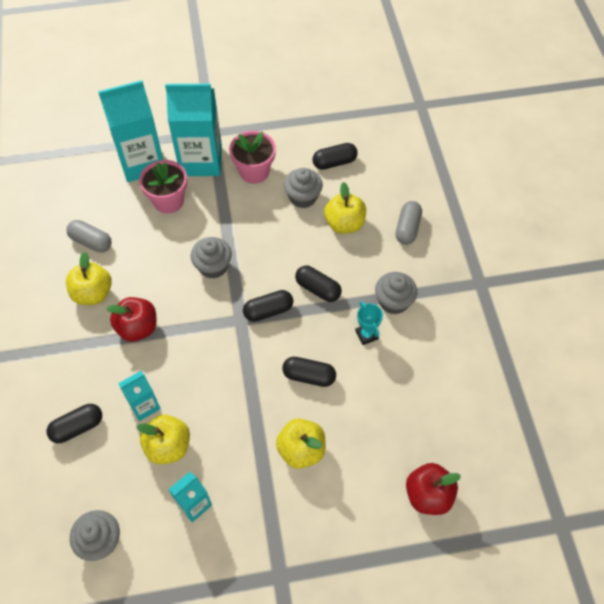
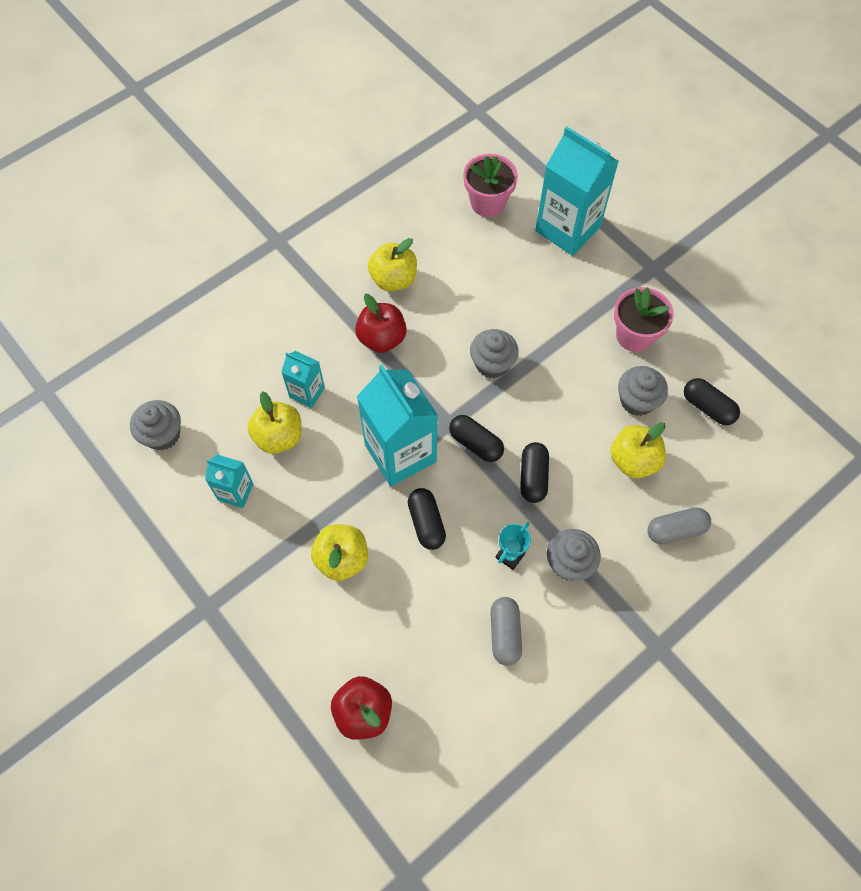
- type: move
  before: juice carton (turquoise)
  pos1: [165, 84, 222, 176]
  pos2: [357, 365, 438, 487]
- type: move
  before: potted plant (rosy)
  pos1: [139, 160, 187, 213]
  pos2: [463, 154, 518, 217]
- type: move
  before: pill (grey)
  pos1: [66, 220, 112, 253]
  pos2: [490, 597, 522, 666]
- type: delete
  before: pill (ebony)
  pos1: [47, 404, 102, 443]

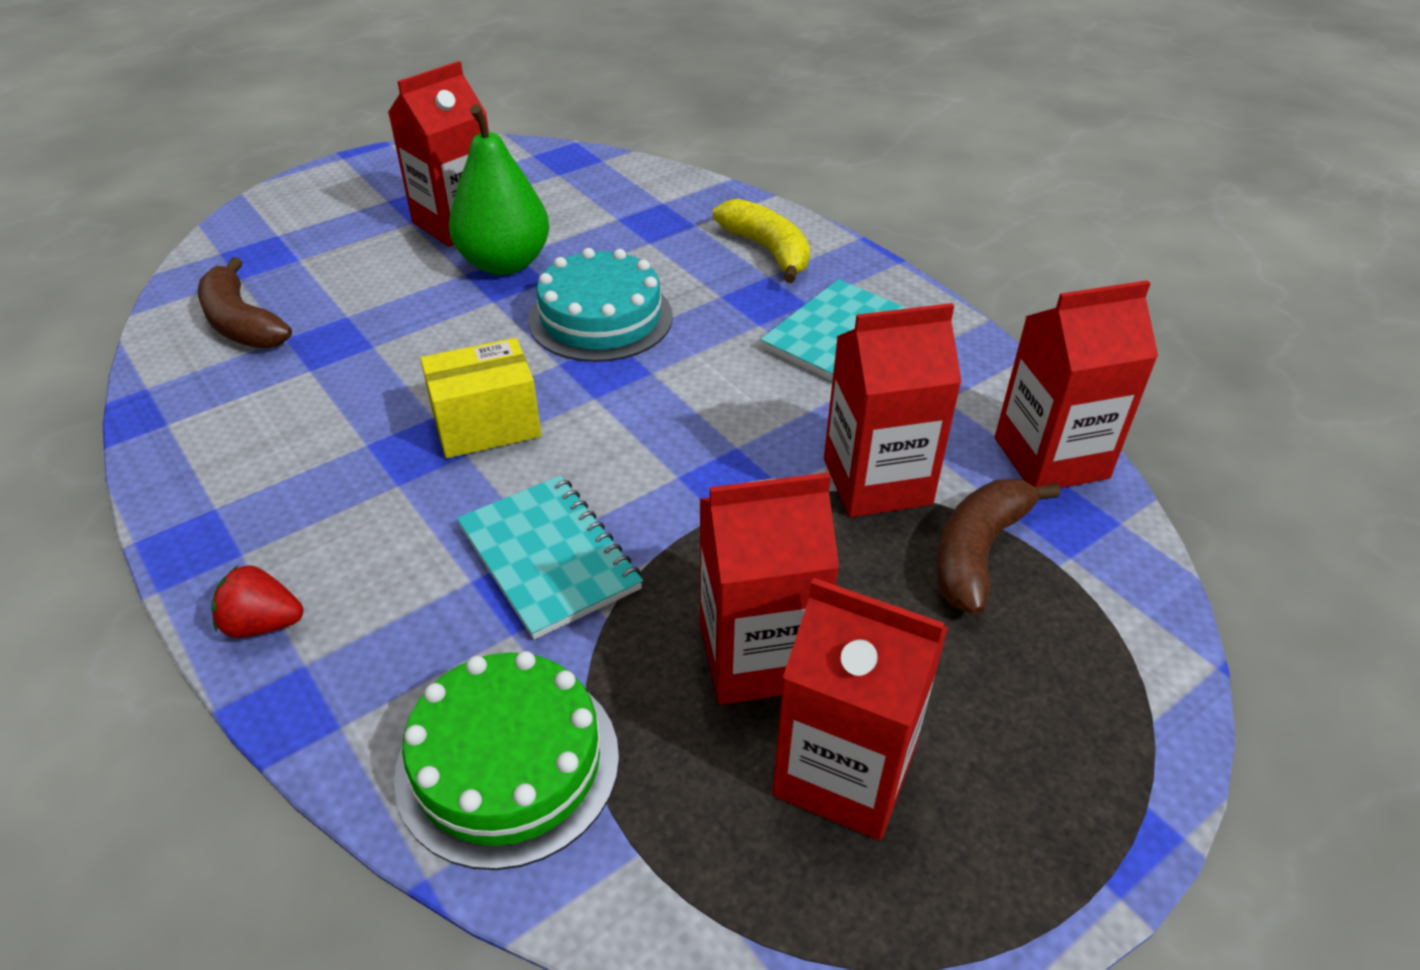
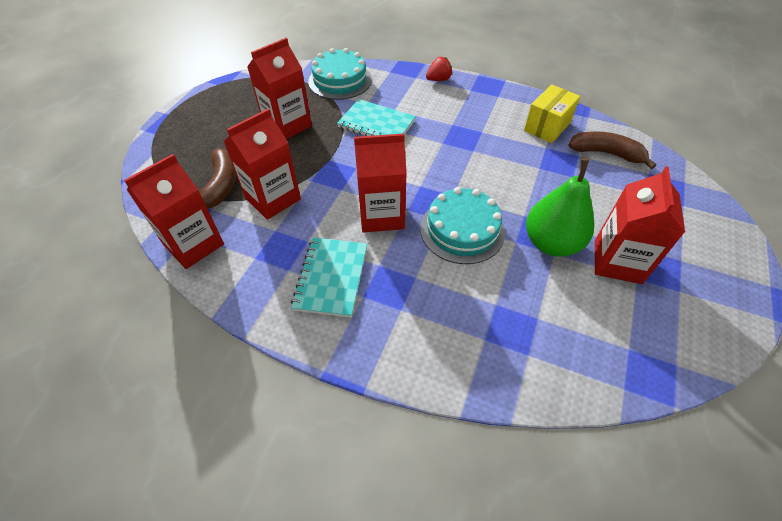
- type: delete
  before: toy banana (golden)
  pos1: [712, 199, 810, 283]
- type: move
  before: box (golden)
  pos1: [420, 338, 541, 458]
  pos2: [524, 84, 580, 143]
- type: move
  before: juice carton (scarlet)
  pos1: [772, 578, 948, 841]
  pos2: [354, 133, 407, 232]
- type: recolor
  before: gateau (emerald)
  after: gateau (turquoise)
  pos1: [394, 651, 619, 870]
  pos2: [308, 48, 372, 100]

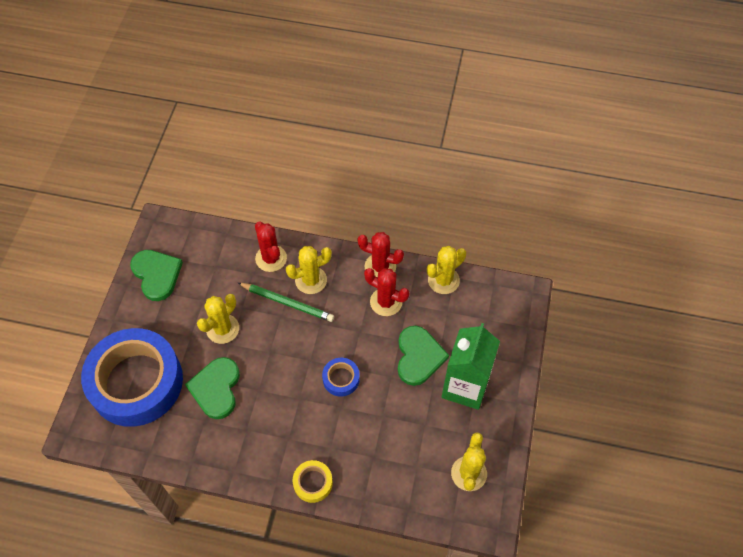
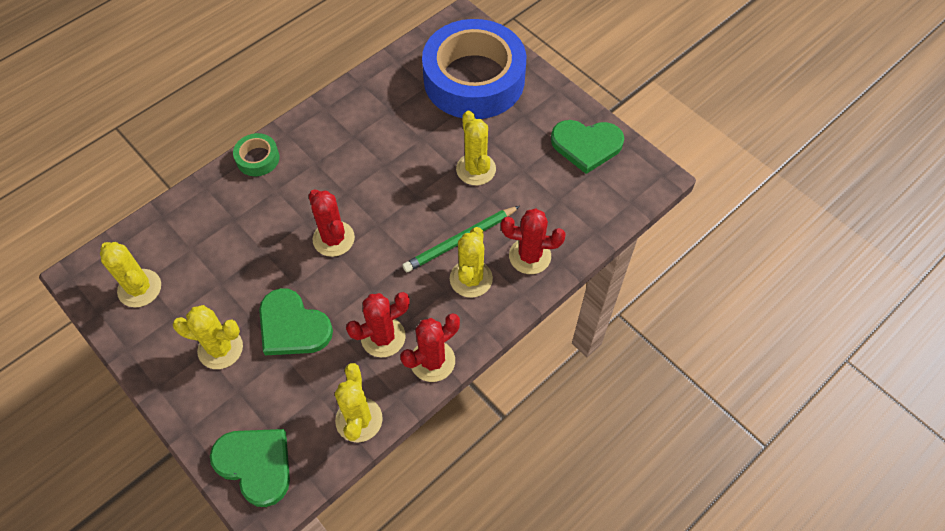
- type: replace
  before: juice carton (emerald)
  after: saguaro cactus (golden)
  pos1: [442, 323, 500, 410]
  pos2: [172, 305, 243, 369]
- type: move
  before: heart shape (emerald)
  pos1: [185, 357, 240, 419]
  pos2: [210, 429, 290, 507]
- type: replace
  before: sticky tape (blue)
  after: saguaro cactus (scarlet)
  pos1: [322, 358, 360, 396]
  pos2: [309, 189, 355, 257]
- type: recolor
  before: sticky tape (golden)
  after: sticky tape (emerald)
  pos1: [293, 460, 333, 503]
  pos2: [233, 133, 280, 176]

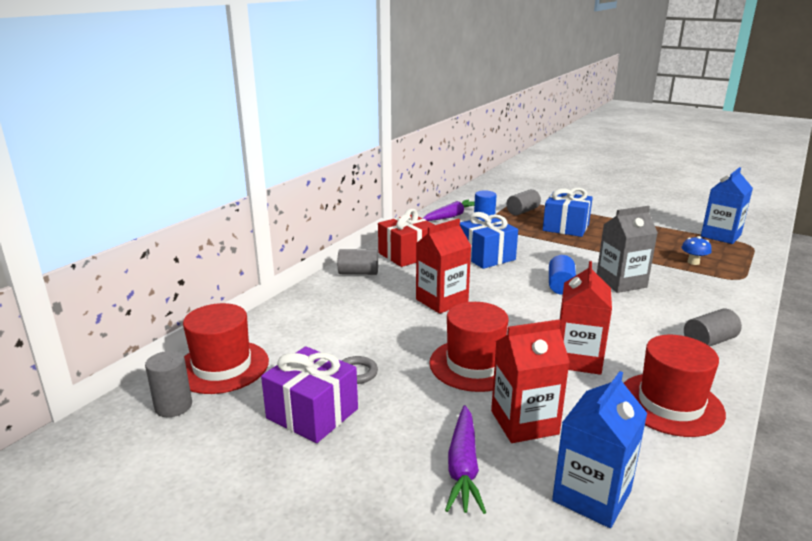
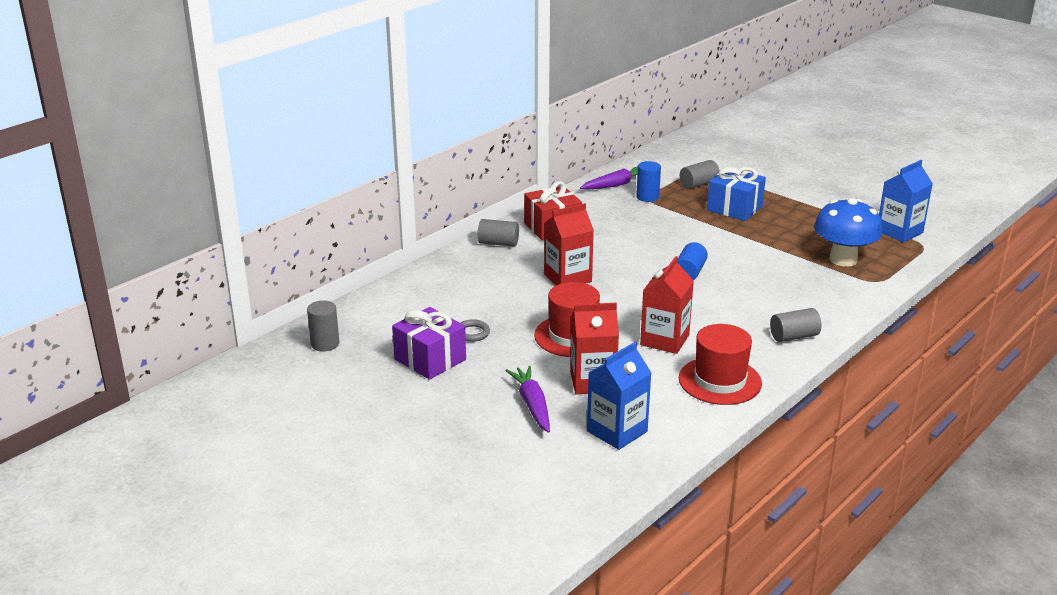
- type: delete
  before: juice carton (grey)
  pos1: [597, 206, 658, 293]
- type: delete
  before: wrapped gift (blue)
  pos1: [460, 212, 518, 269]
- type: resize
  before: mushroom (blue)
  pos1: [681, 236, 712, 265]
  pos2: [814, 198, 882, 267]
  scale: 2.3
- type: delete
  before: top hat (scarlet)
  pos1: [183, 303, 269, 394]
- type: rotate
  before: root vegetable (purple)
  pos1: [445, 405, 486, 514]
  pos2: [505, 366, 550, 433]
  turn: 150

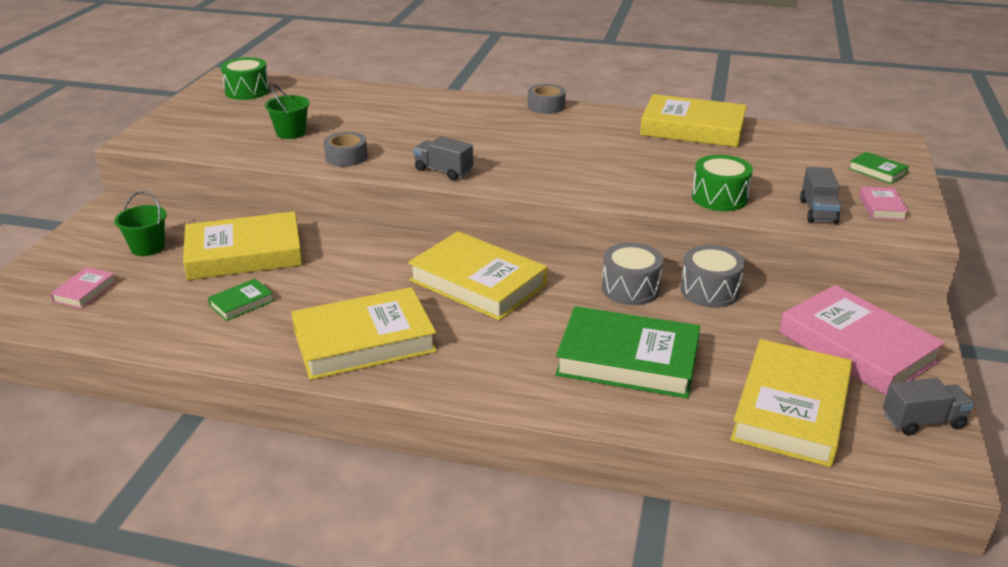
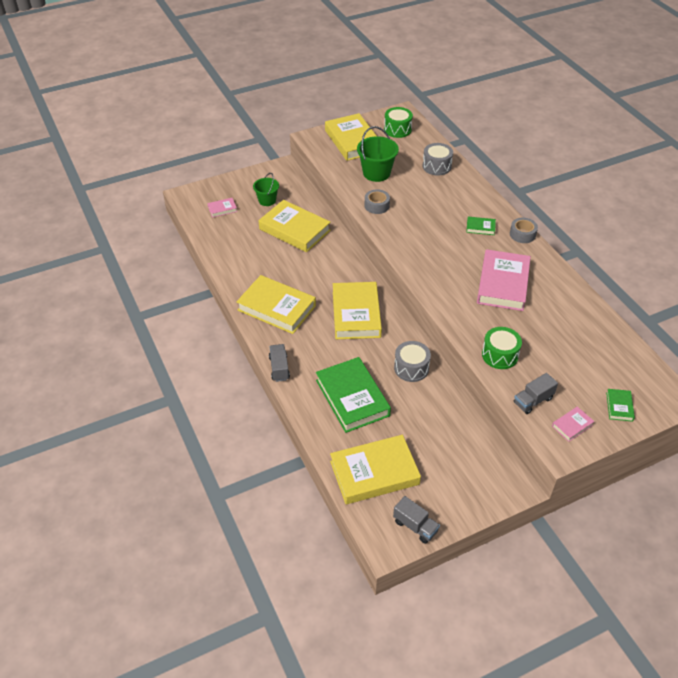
- type: resize
  before: pail (emerald)
  pos1: [265, 84, 310, 139]
  pos2: [357, 126, 399, 182]
  scale: 1.56
- type: move
  before: book (golden)
  pos1: [640, 94, 747, 147]
  pos2: [325, 113, 376, 161]
- type: move
  before: truck (grey)
  pos1: [413, 136, 473, 180]
  pos2: [269, 344, 290, 382]
- type: move
  before: snare drum (grey)
  pos1: [680, 245, 745, 308]
  pos2: [423, 143, 453, 176]
- type: move
  before: book (emerald)
  pos1: [208, 278, 274, 321]
  pos2: [466, 217, 496, 235]
- type: move
  before: book (rosy)
  pos1: [779, 285, 945, 395]
  pos2: [477, 249, 531, 311]

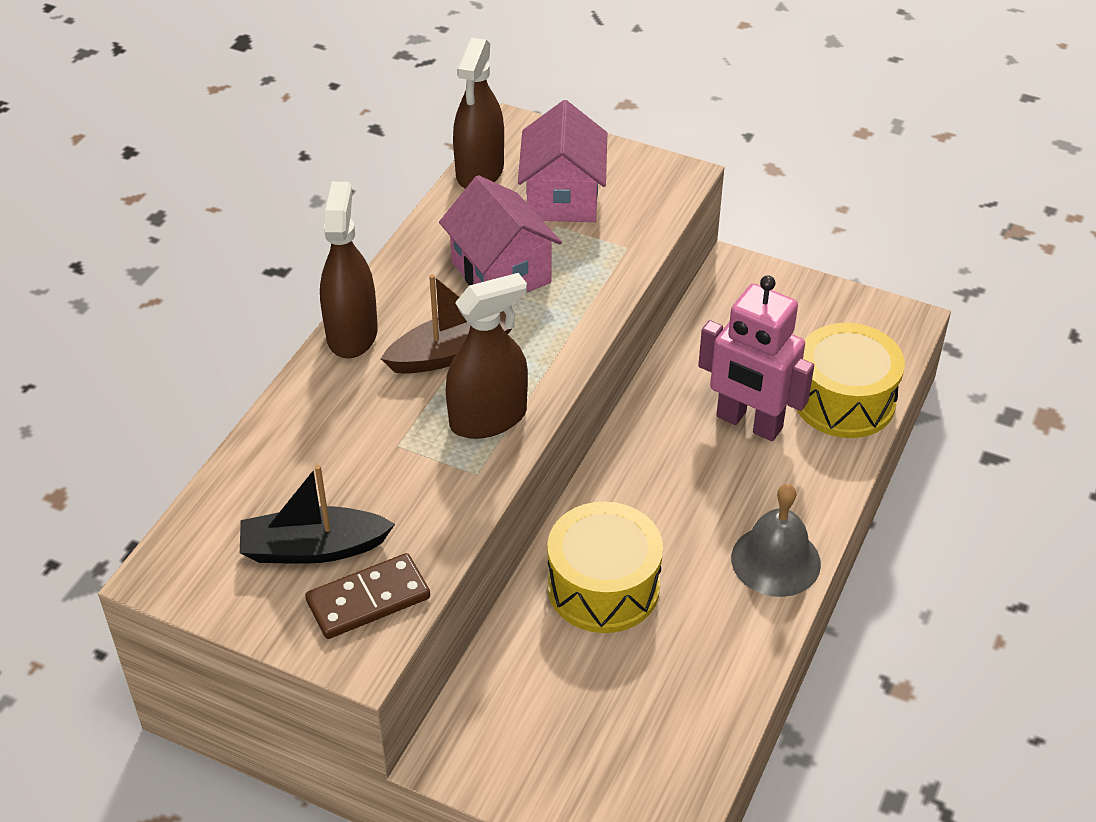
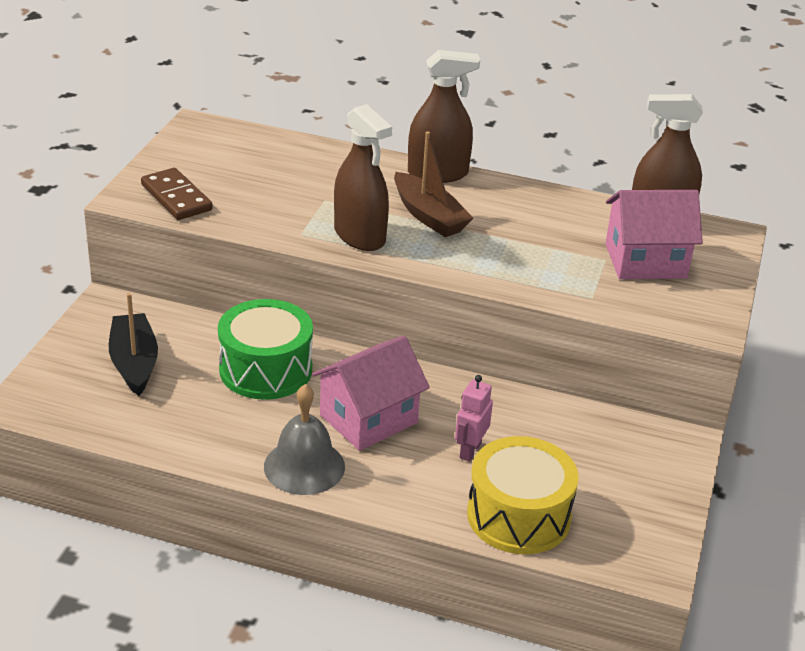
- type: move
  before: house (rosy)
  pos1: [439, 175, 562, 292]
  pos2: [312, 335, 430, 451]
- type: resize
  before: robot figure (rosy)
  pos1: [698, 276, 814, 441]
  pos2: [455, 375, 493, 462]
  scale: 0.52
- type: move
  before: boat (ebony)
  pos1: [240, 465, 395, 564]
  pos2: [109, 293, 158, 396]
- type: recolor
  before: snare drum (golden)
  after: snare drum (emerald)
  pos1: [547, 502, 663, 633]
  pos2: [218, 299, 313, 400]

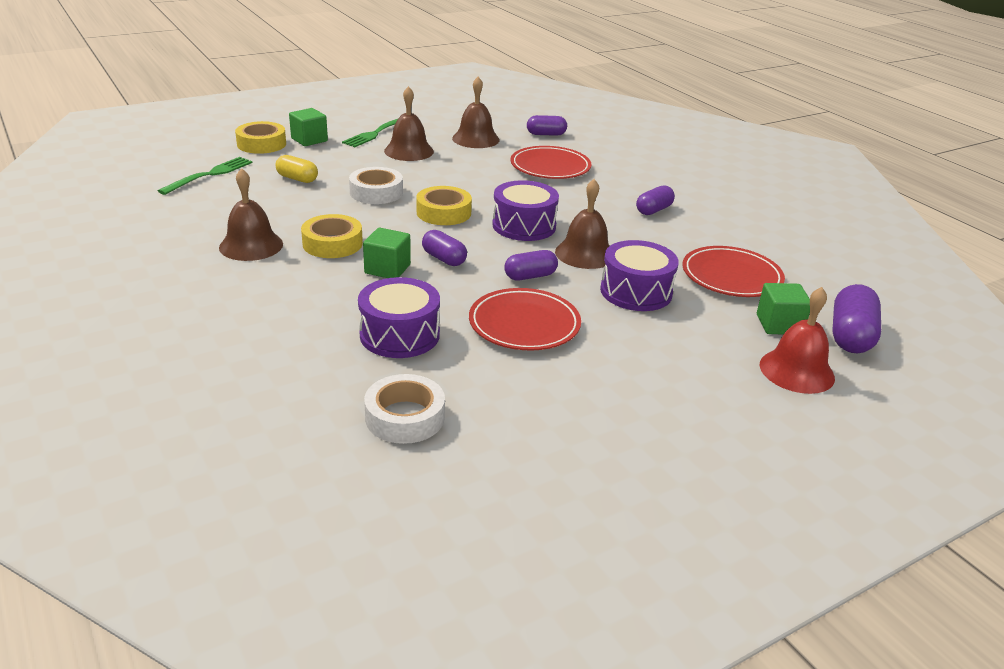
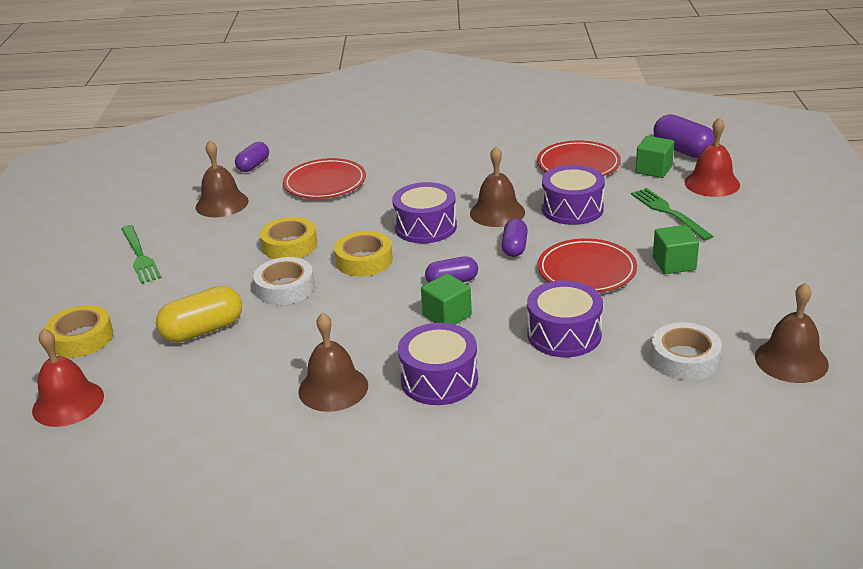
- type: move
  before: school bell (brown)
  pos1: [384, 86, 434, 161]
  pos2: [755, 283, 829, 383]
- type: move
  before: solid cube (emerald)
  pos1: [289, 108, 328, 146]
  pos2: [653, 225, 699, 274]
- type: resize
  before: pill (golden)
  pos1: [275, 155, 318, 183]
  pos2: [156, 286, 242, 343]
  scale: 1.55
- type: move
  before: fork (emerald)
  pos1: [158, 157, 253, 195]
  pos2: [631, 188, 714, 241]
- type: delete
  before: pill (purple)
  pos1: [636, 185, 675, 215]
- type: move
  before: sticky tape (golden)
  pos1: [301, 214, 363, 258]
  pos2: [260, 217, 317, 259]
- type: insert
  after: snare drum (purple)
  pos2: [398, 323, 478, 405]
- type: insert
  after: school bell (scarlet)
  pos2: [32, 328, 104, 427]

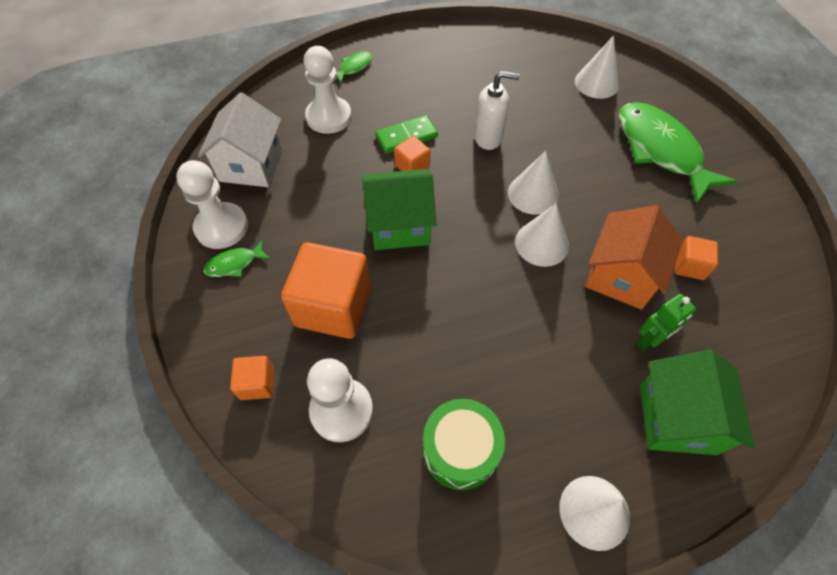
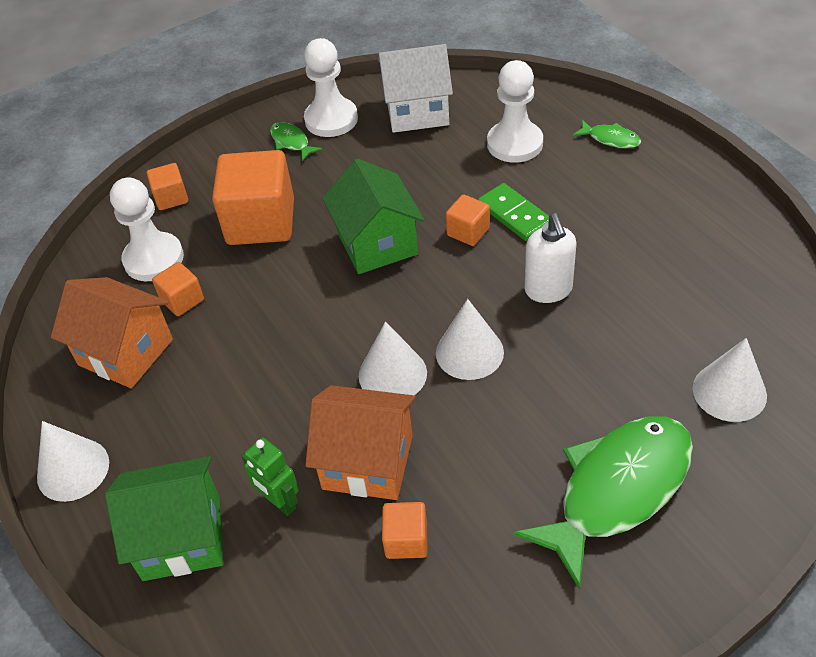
- type: replace
  before: snare drum (emerald)
  after: house (bright orange)
  pos1: [423, 399, 505, 490]
  pos2: [51, 277, 173, 388]
- type: insert
  after: solid cube (bright orange)
  pos2: [152, 262, 204, 316]

